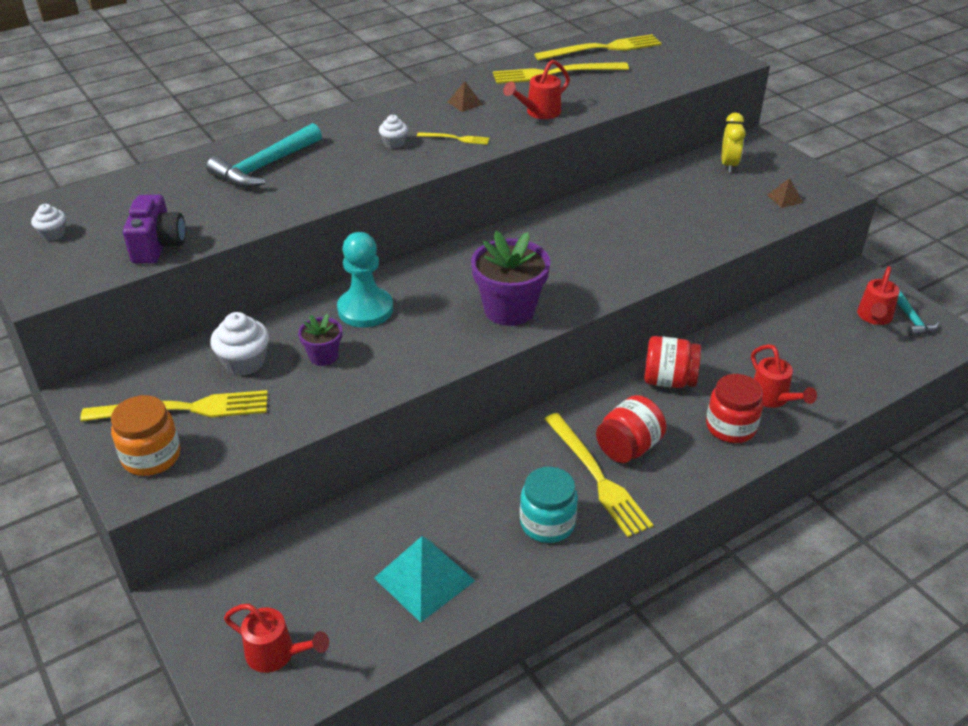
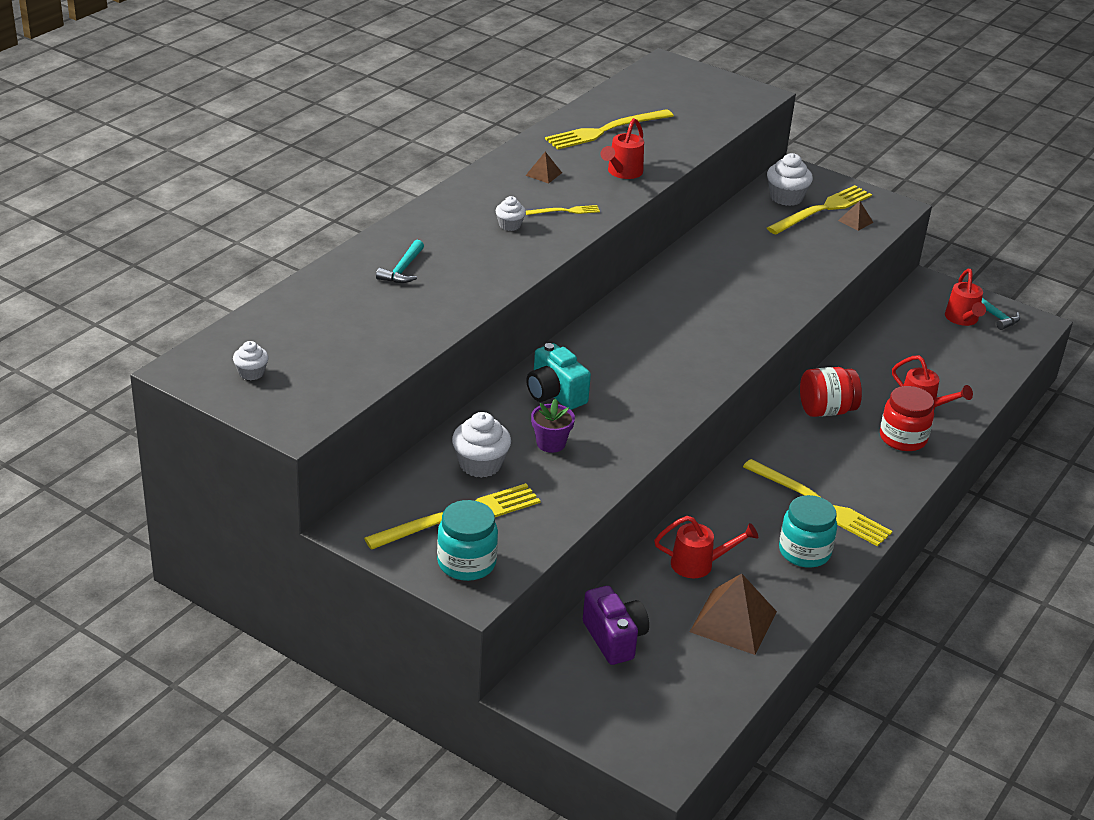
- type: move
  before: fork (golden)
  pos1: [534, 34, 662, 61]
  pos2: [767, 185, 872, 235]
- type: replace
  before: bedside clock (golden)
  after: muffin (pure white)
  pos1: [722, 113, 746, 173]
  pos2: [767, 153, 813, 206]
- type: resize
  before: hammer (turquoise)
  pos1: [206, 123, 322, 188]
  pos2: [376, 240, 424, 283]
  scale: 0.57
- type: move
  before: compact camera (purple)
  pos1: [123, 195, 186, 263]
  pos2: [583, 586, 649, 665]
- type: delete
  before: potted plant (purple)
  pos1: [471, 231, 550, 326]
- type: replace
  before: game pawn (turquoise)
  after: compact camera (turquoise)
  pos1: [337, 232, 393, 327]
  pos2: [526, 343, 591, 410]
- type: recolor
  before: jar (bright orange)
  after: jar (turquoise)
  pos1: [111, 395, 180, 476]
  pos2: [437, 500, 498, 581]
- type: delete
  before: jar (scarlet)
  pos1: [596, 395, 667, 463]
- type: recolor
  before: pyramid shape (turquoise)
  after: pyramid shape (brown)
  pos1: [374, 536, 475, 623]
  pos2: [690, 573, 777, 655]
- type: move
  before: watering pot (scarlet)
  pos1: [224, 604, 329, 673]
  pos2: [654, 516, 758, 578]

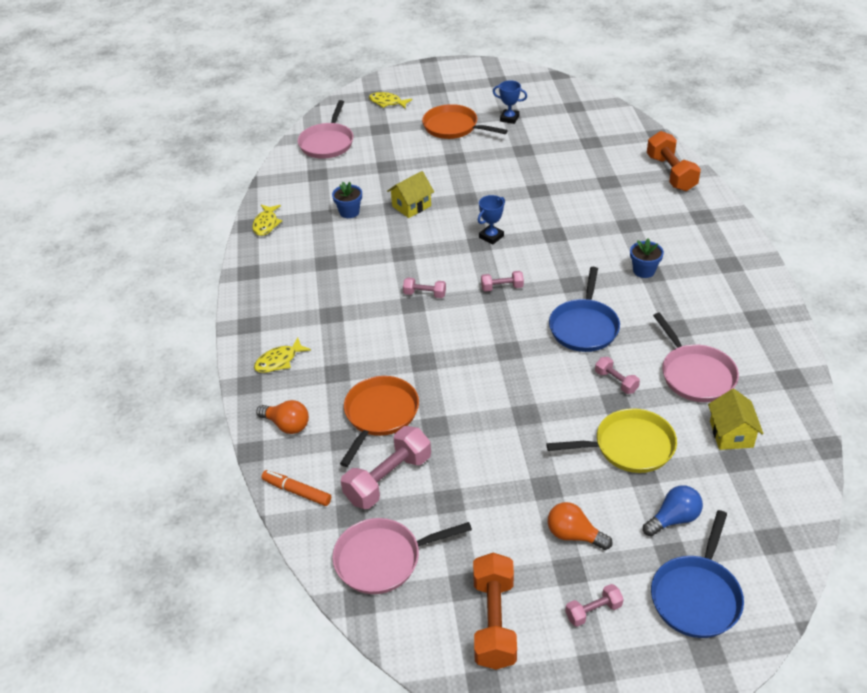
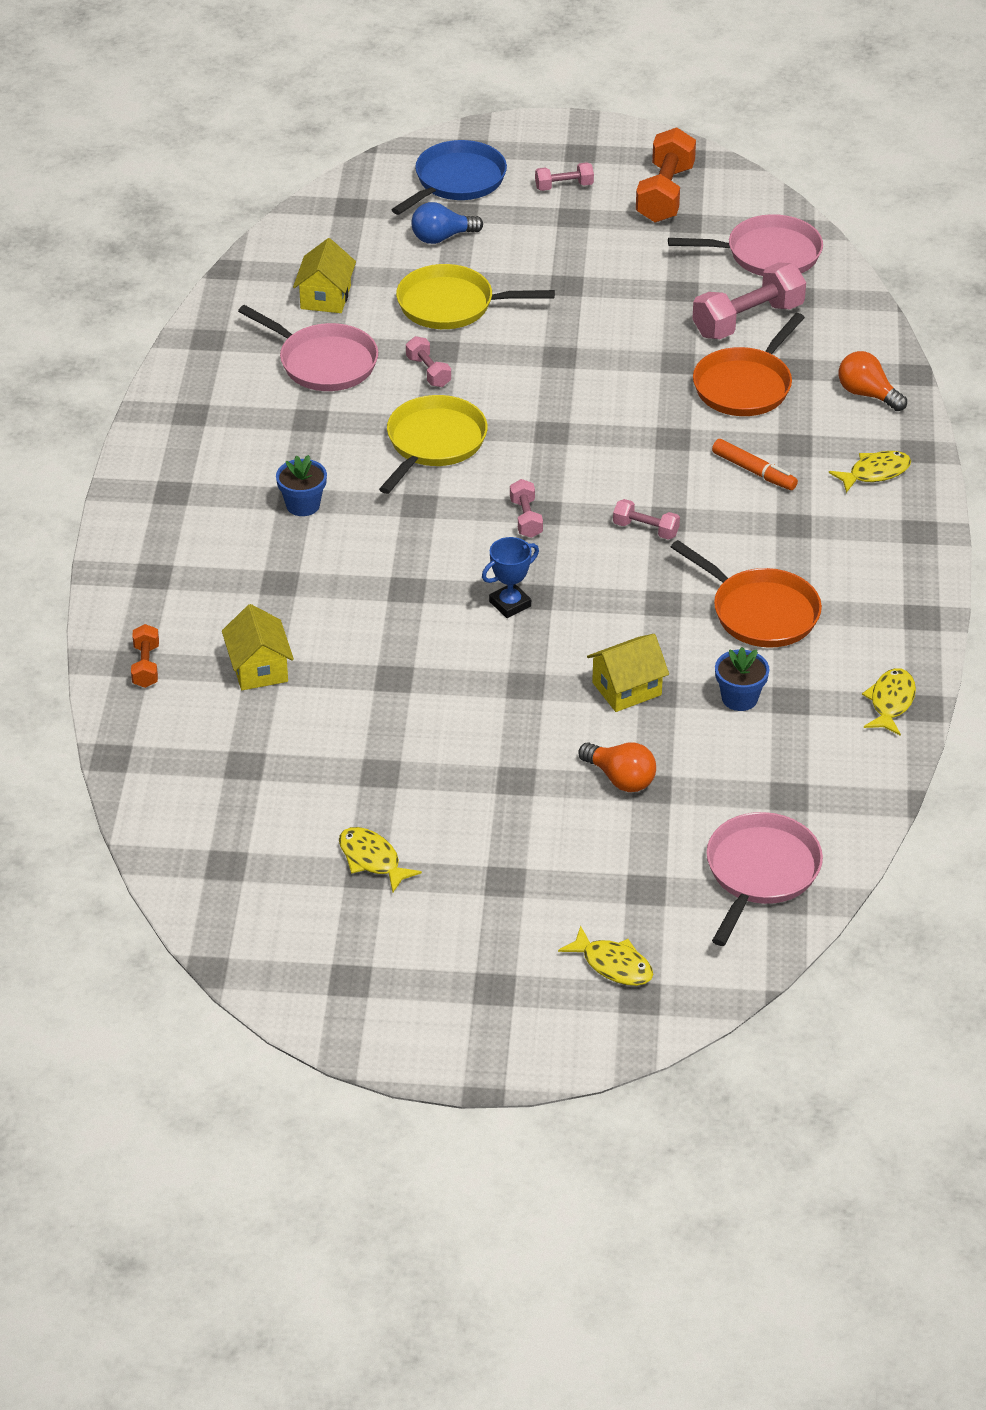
- type: replace
  before: trophy (blue)
  after: toy fish (golden)
  pos1: [493, 80, 527, 124]
  pos2: [339, 827, 422, 893]
- type: move
  before: skillet (bright orange)
  pos1: [422, 104, 508, 139]
  pos2: [671, 540, 822, 648]
- type: resize
  before: hand weight (bright orange)
  pos1: [647, 131, 701, 191]
  pos2: [131, 624, 159, 688]
  scale: 0.52
- type: recolor
  before: skillet (blue)
  after: skillet (golden)
  pos1: [549, 267, 620, 352]
  pos2: [379, 395, 488, 494]
- type: rotate
  before: hand weight (rosy)
  pos1: [481, 271, 524, 291]
  pos2: [510, 479, 543, 538]
  turn: 75
- type: rotate
  before: skillet (rosy)
  pos1: [653, 313, 739, 402]
  pos2: [238, 305, 378, 391]
  turn: 135
- type: move
  before: marker pen (bright orange)
  pos1: [262, 470, 331, 506]
  pos2: [712, 439, 798, 490]
- type: move
  before: lightbulb (bright orange)
  pos1: [548, 502, 613, 550]
  pos2: [579, 742, 656, 792]
- type: insert
  after: house (golden)
  pos2: [222, 604, 294, 690]

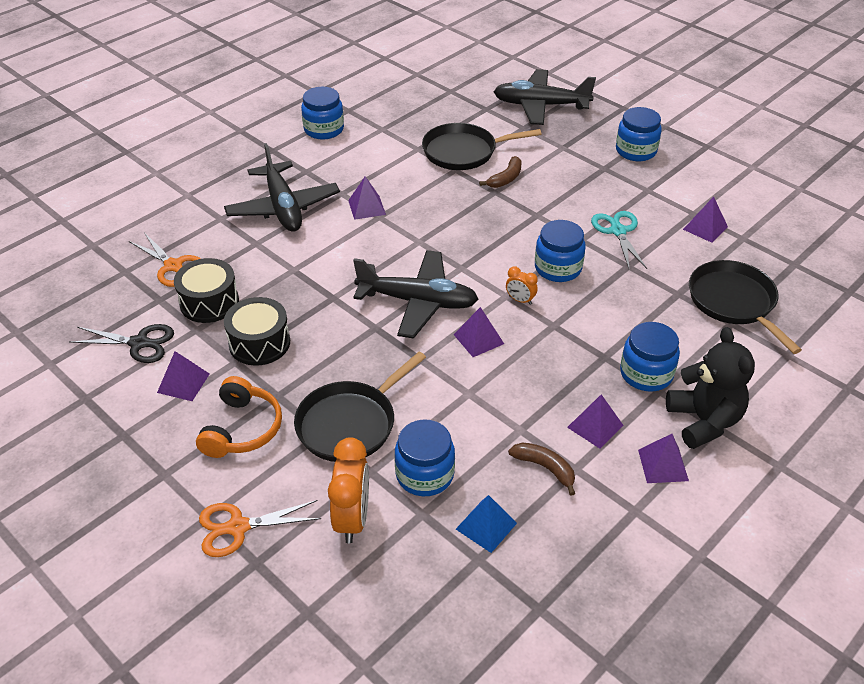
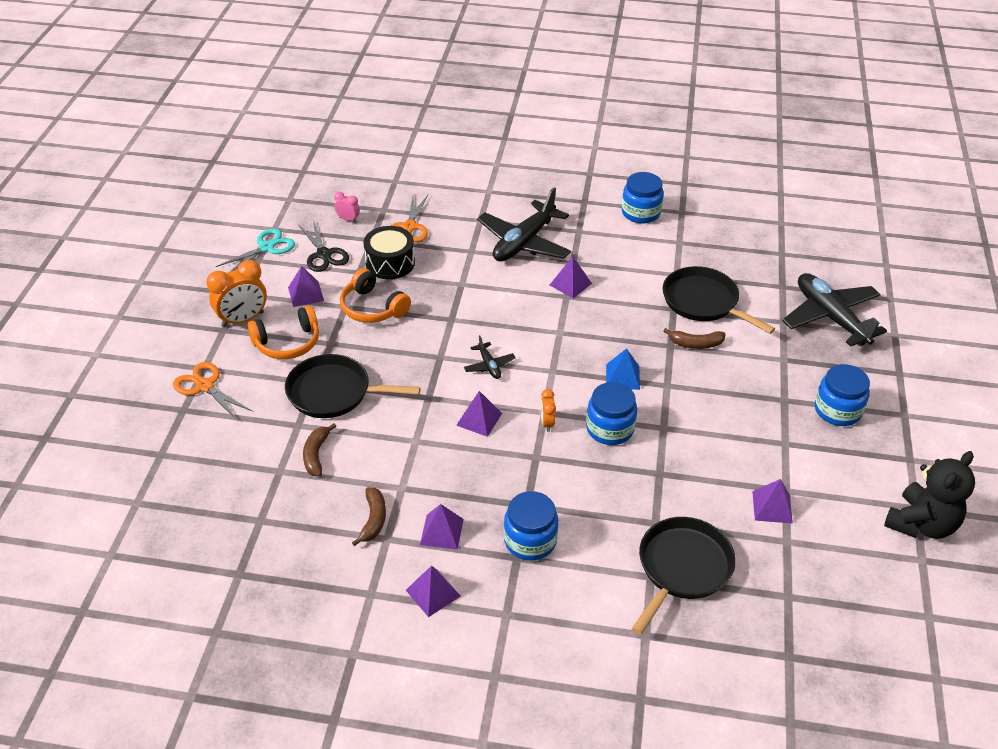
- type: move
  before: pair of scissors (turquoise)
  pos1: [591, 211, 647, 269]
  pos2: [216, 228, 295, 272]
- type: resize
  before: toy plane (ebony)
  pos1: [353, 250, 478, 339]
  pos2: [464, 335, 516, 379]
  scale: 0.45
- type: replace
  before: snare drum (ebony)
  after: over-ear headphones (bright orange)
  pos1: [224, 297, 290, 366]
  pos2: [340, 268, 411, 323]
- type: move
  before: teddy (ebony)
  pos1: [666, 327, 755, 449]
  pos2: [884, 451, 975, 539]
- type: replace
  before: jar (blue)
  after: toy banana (brown)
  pos1: [395, 419, 455, 496]
  pos2: [303, 423, 336, 476]
- type: move
  before: bedside clock (bright orange)
  pos1: [328, 437, 369, 543]
  pos2: [206, 260, 267, 327]
- type: move
  before: pyramid shape (blue)
  pos1: [456, 495, 517, 553]
  pos2: [606, 348, 640, 390]
- type: insert
  after: bedside clock (rosy)
  pos2: [334, 192, 360, 223]

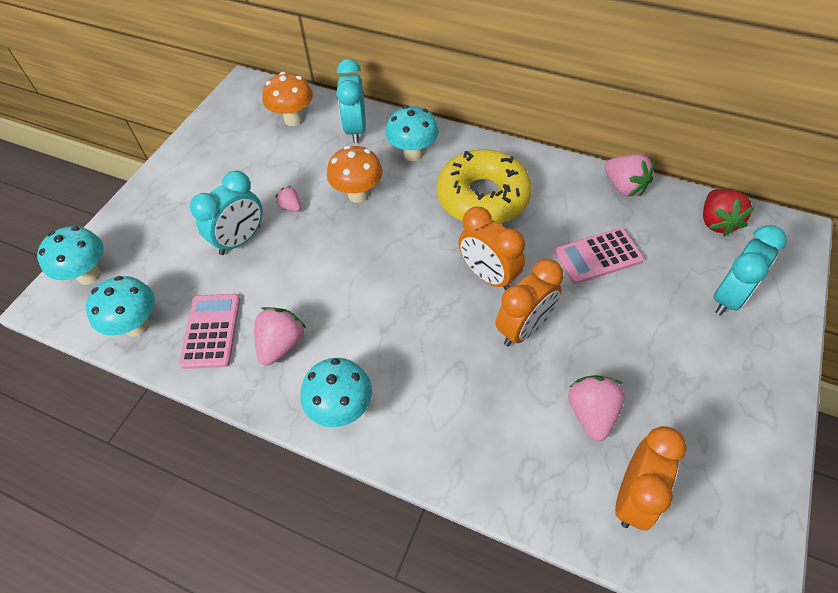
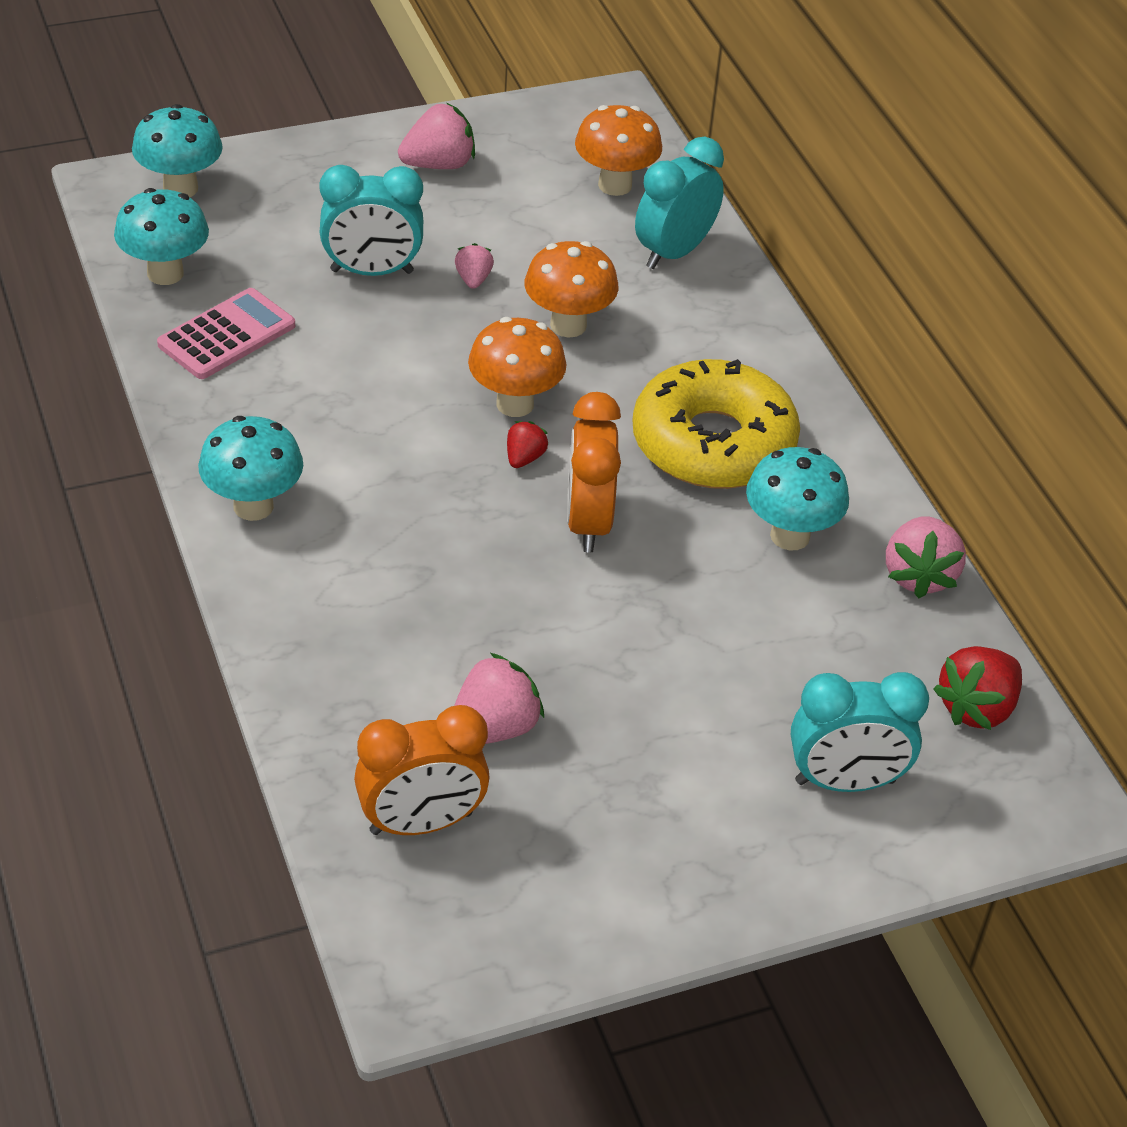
- type: move
  before: mushroom (turquoise)
  pos1: [385, 106, 439, 161]
  pos2: [746, 447, 849, 550]
- type: delete
  before: calculator (rosy)
  pos1: [555, 228, 644, 284]
- type: delete
  before: bedside clock (bright orange)
  pos1: [495, 259, 564, 347]
- type: move
  before: toy strawberry (rosy)
  pos1: [254, 307, 306, 366]
  pos2: [398, 103, 475, 169]
- type: insert
  after: mushroom (bright orange)
  pos2: [468, 317, 567, 417]
- type: insert
  after: toy strawberry (scarlet)
  pos2: [507, 421, 549, 468]

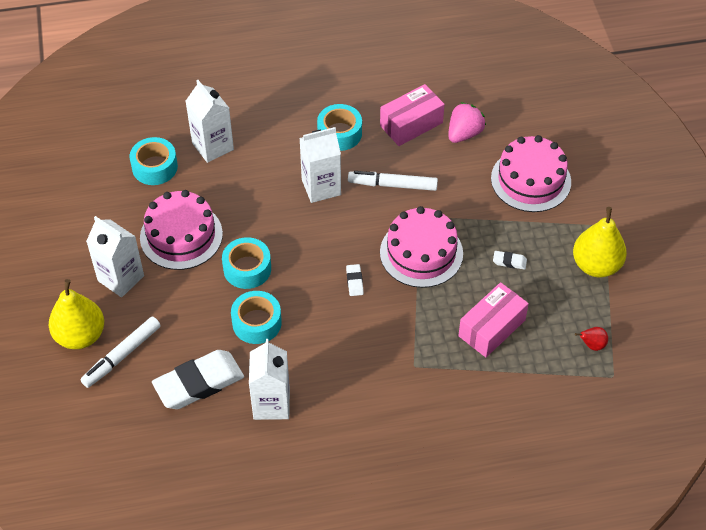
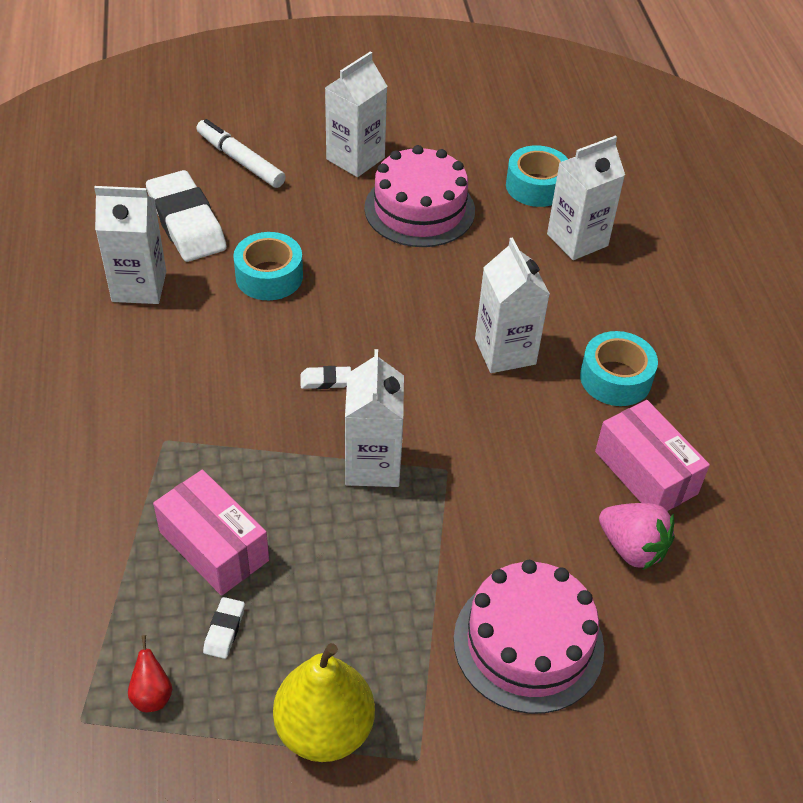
- type: delete
  before: marker pen (pure white)
  pos1: [348, 171, 438, 191]
- type: replace
  before: gateau (rosy)
  after: juice carton (pure white)
  pos1: [380, 206, 463, 288]
  pos2: [345, 349, 404, 487]
- type: delete
  before: sticky tape (turquoise)
  pos1: [222, 237, 271, 289]
- type: move
  before: eraser (pure white)
  pos1: [493, 251, 527, 270]
  pos2: [203, 597, 245, 659]
- type: delete
  before: pear (golden)
  pos1: [49, 279, 104, 349]

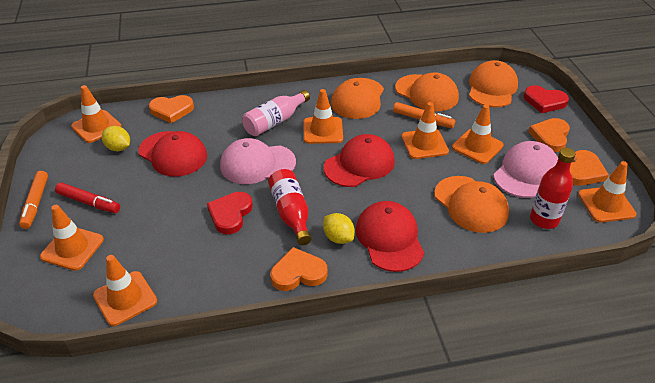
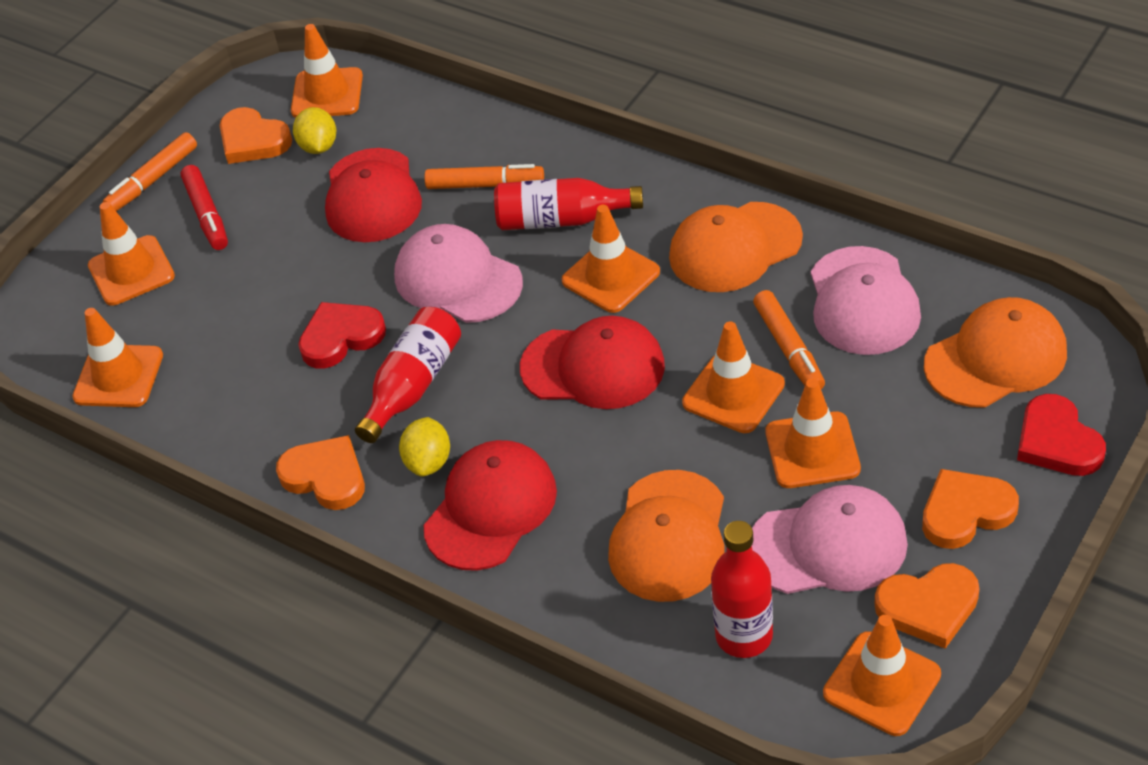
- type: recolor
  before: peaked cap (bright orange)
  after: peaked cap (rosy)
  pos1: [395, 72, 459, 111]
  pos2: [811, 246, 921, 355]
- type: recolor
  before: drink bottle (rosy)
  after: drink bottle (scarlet)
  pos1: [242, 90, 310, 136]
  pos2: [494, 178, 643, 230]
- type: move
  before: heart shape (bright orange)
  pos1: [149, 95, 194, 123]
  pos2: [220, 107, 292, 164]
- type: insert
  after: marker pen (bright orange)
  pos2: [424, 164, 544, 189]

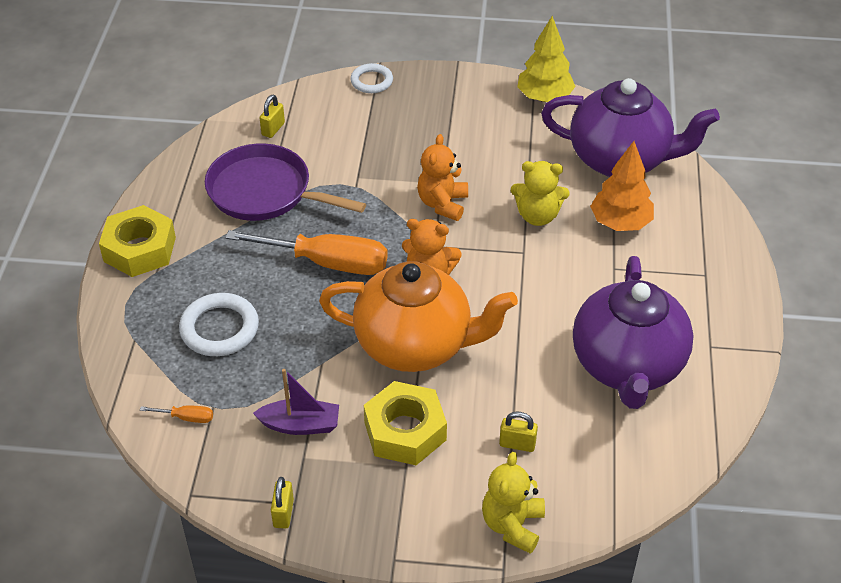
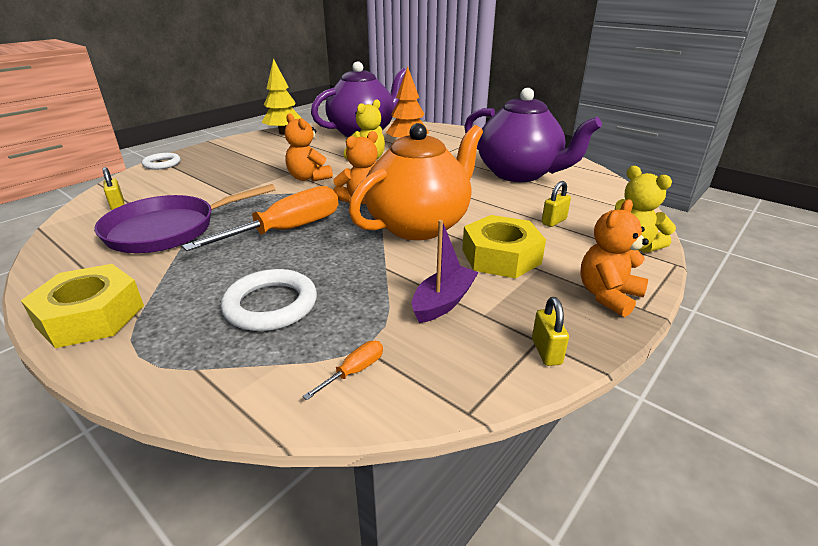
- type: rotate
  before: lock (golden)
  pos1: [271, 477, 294, 529]
  pos2: [532, 297, 569, 366]
  turn: 45
- type: insert
  after: teddy (bright orange)
  pos2: [581, 199, 649, 317]

